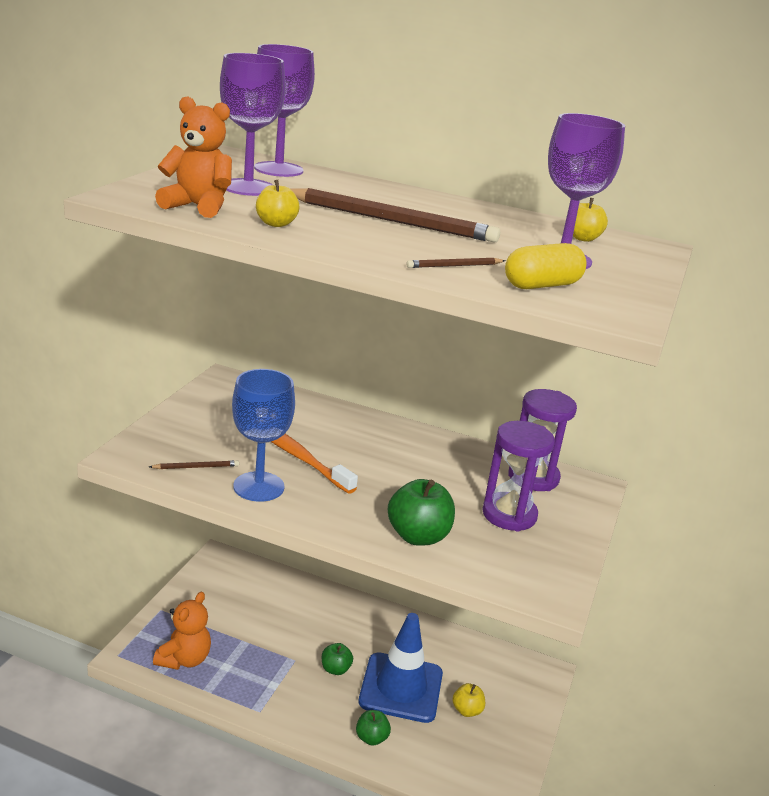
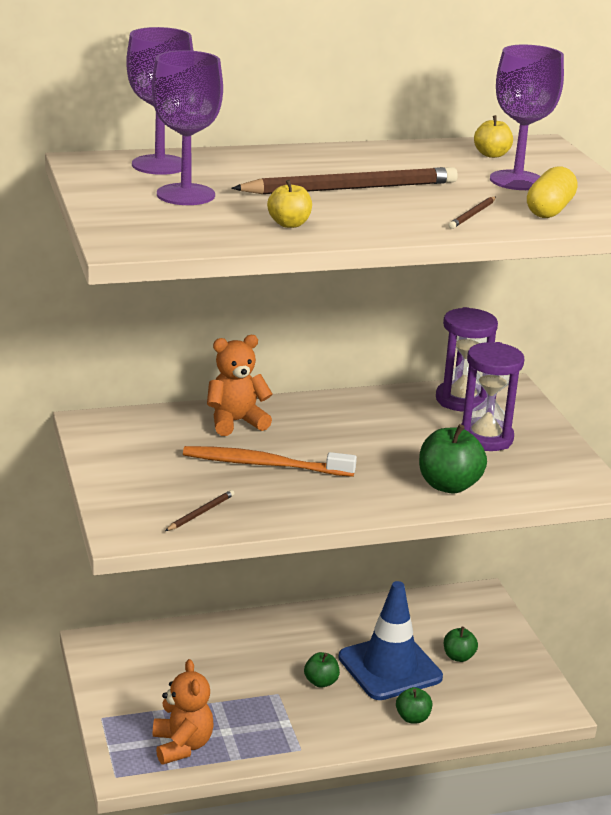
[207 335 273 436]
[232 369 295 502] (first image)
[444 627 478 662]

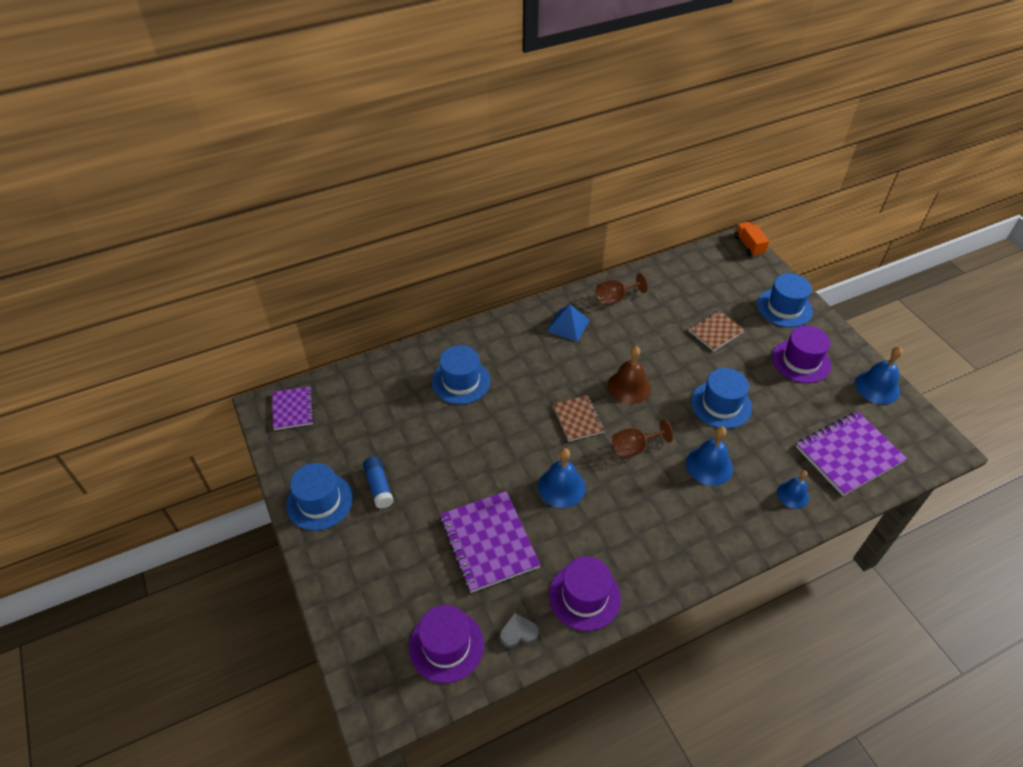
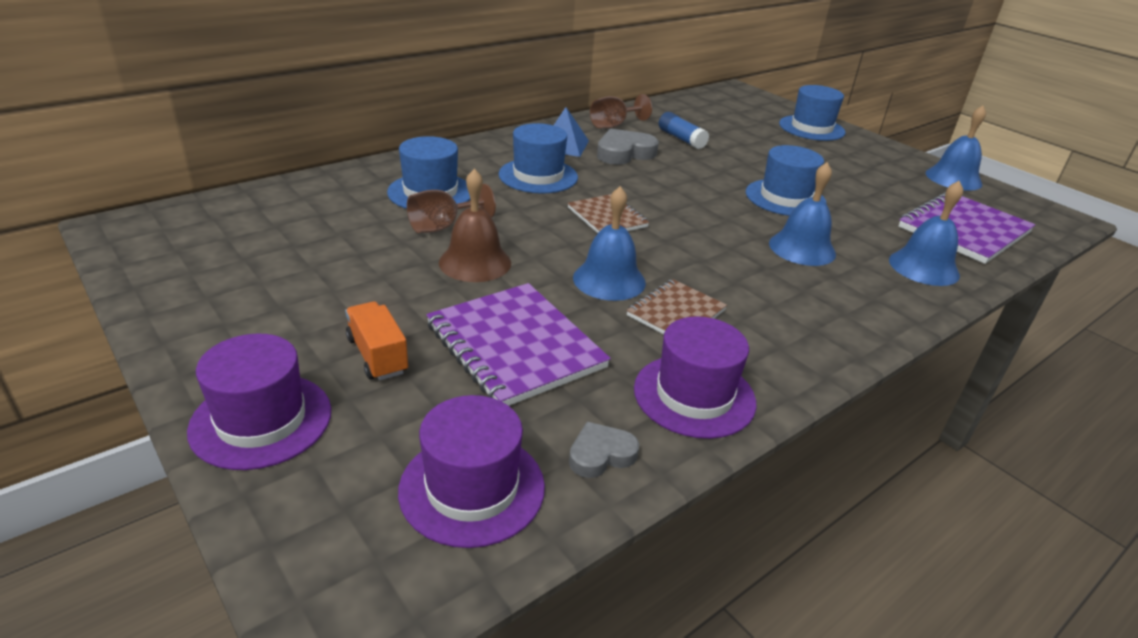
[345 301 408 380]
[626 279 727 334]
[187 334 331 470]
[439 169 511 282]
[272 386 314 430] (first image)
[407 184 496 233]
[659 112 709 149]
[499 123 578 194]
[889 181 963 286]
[597 129 659 165]

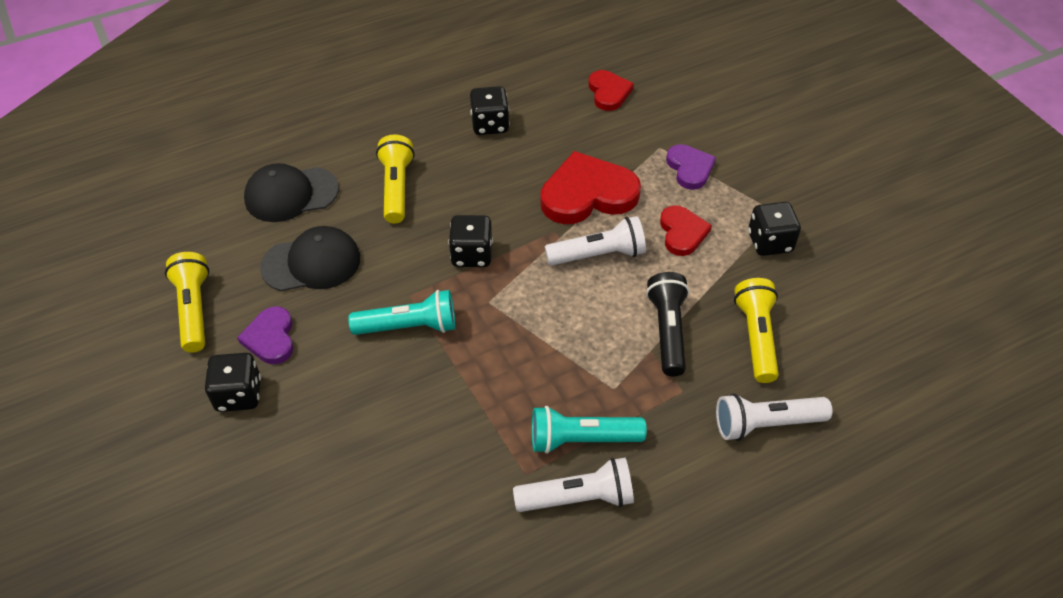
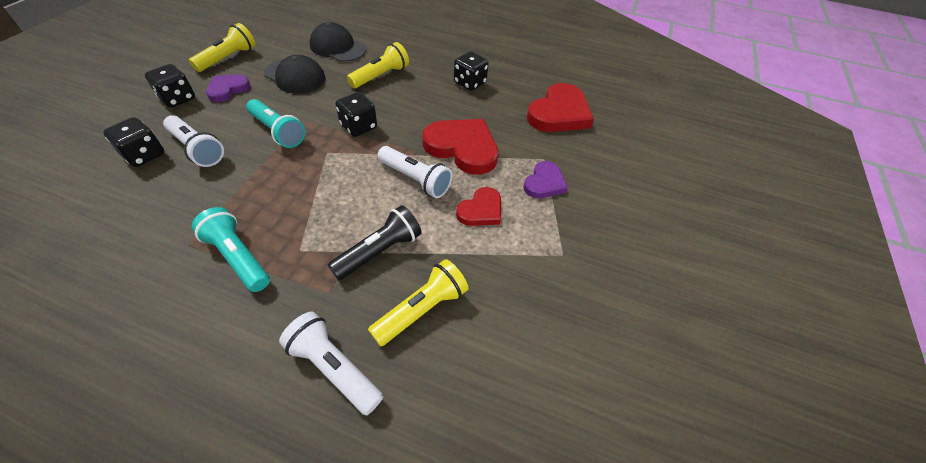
[527 83 594 132]
[103 117 165 167]
[163 115 224 167]

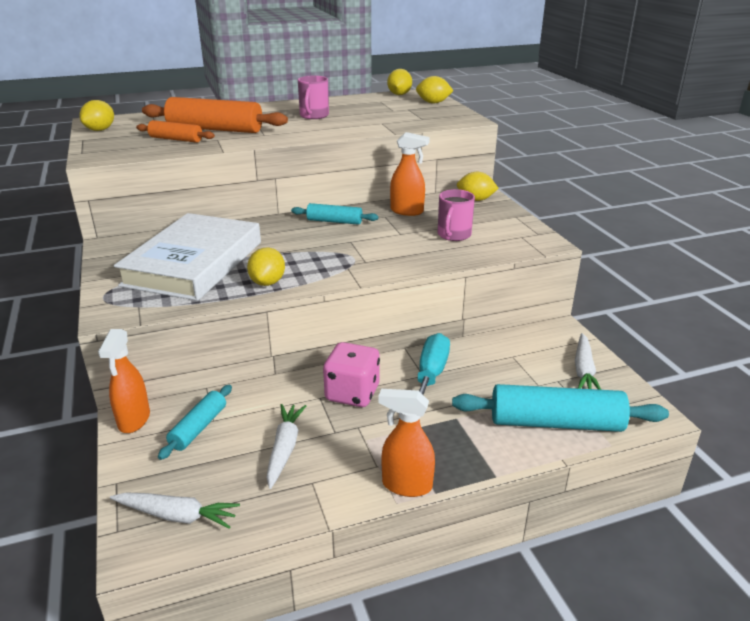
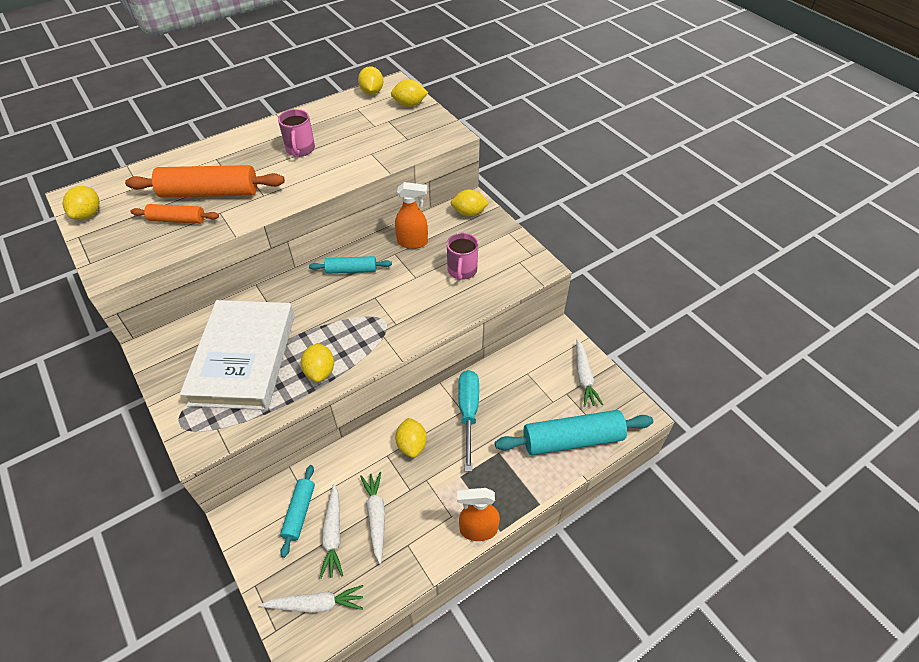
[98 329 150 433] (first image)
[395 418 427 458]
[320 484 343 579]

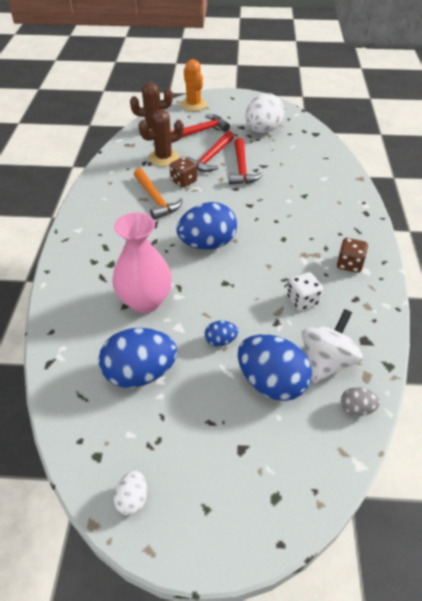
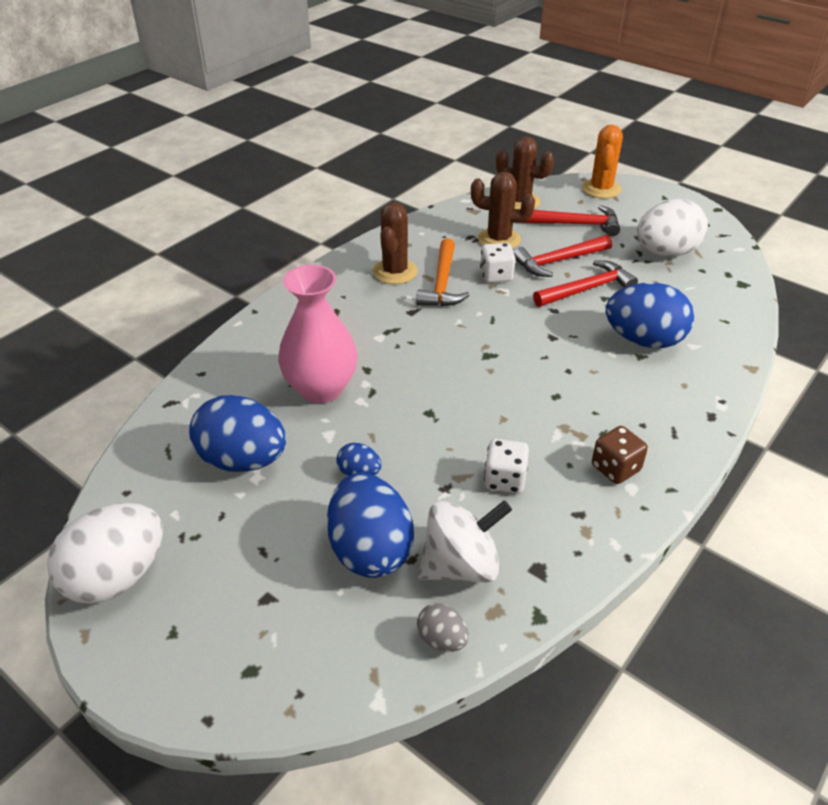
[533 260 638 307]
[480 243 516 283]
[605 283 694 348]
[47 503 163 604]
[373 202 418 284]

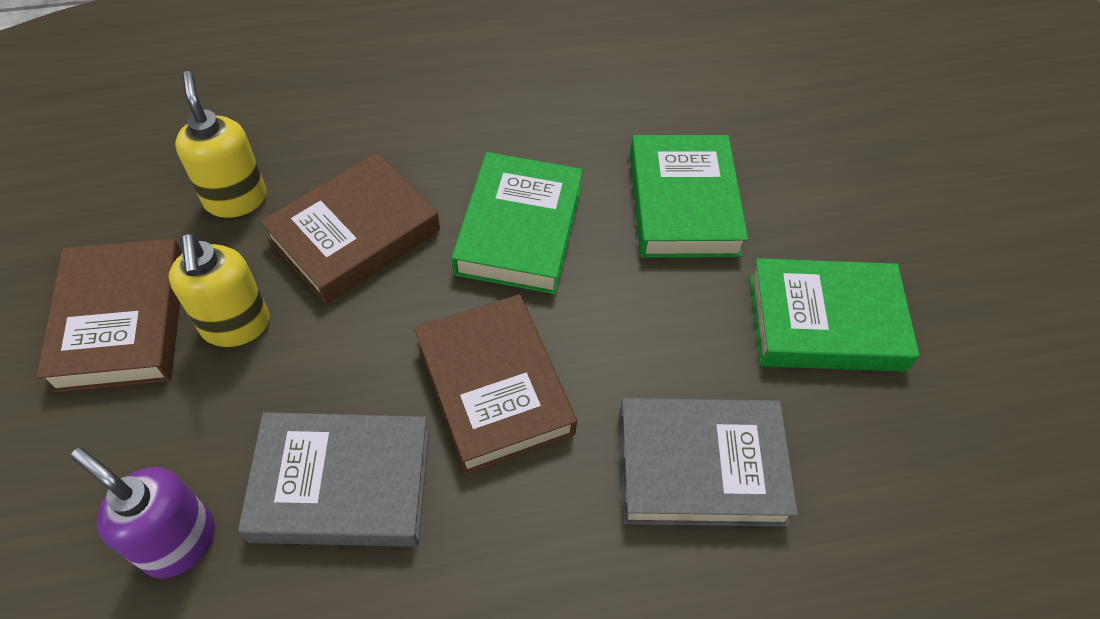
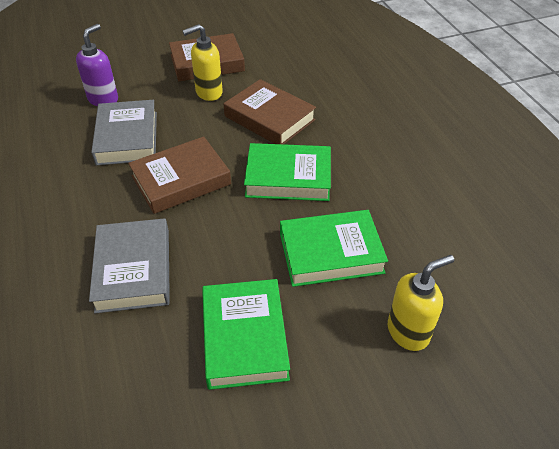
[388 255 454 351]

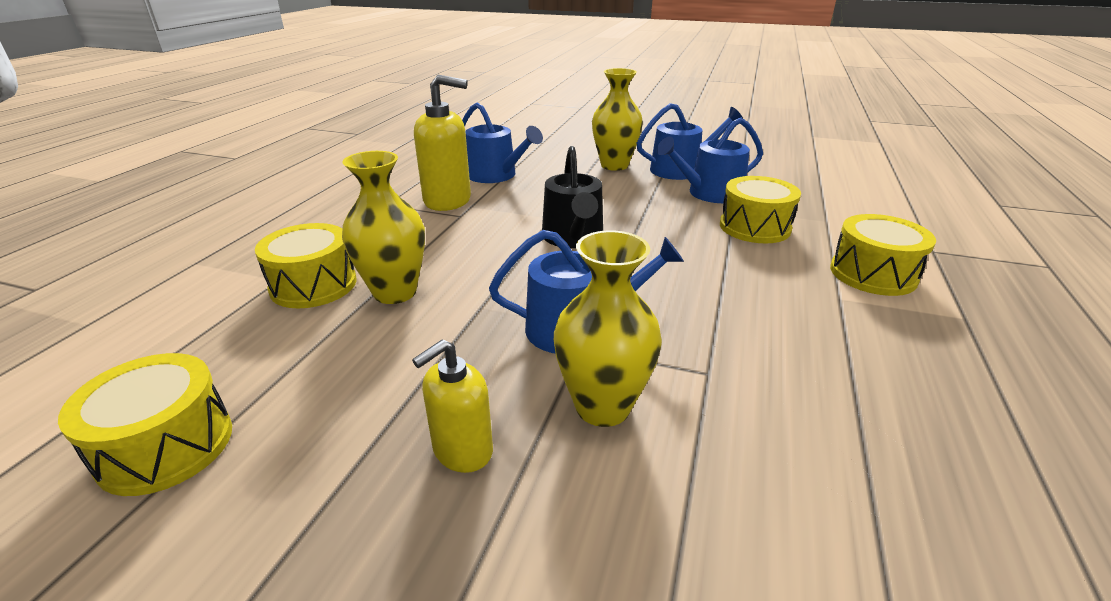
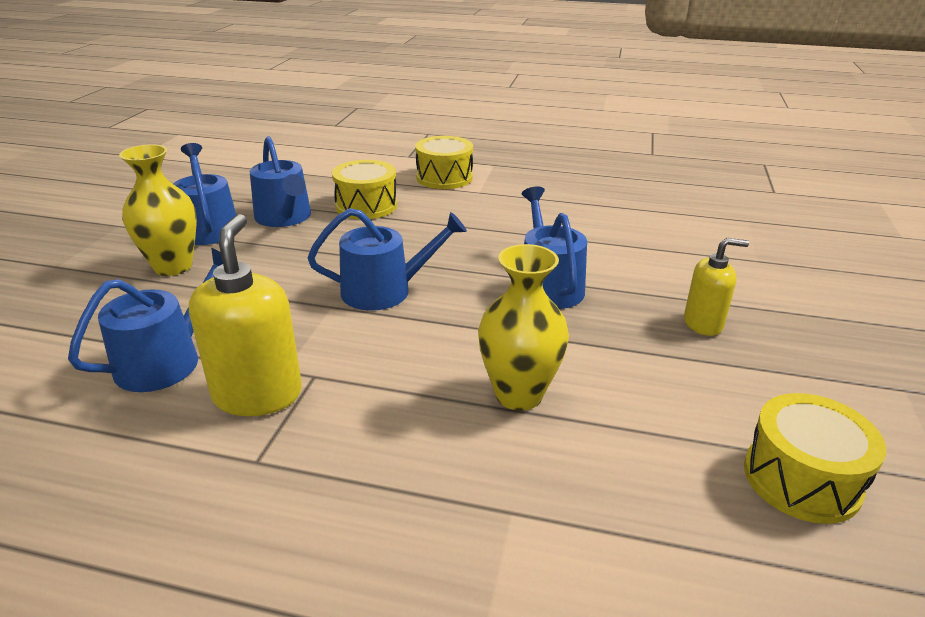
[308 208 467 311]
[255 223 357 308] (first image)
[554 230 662 427] (first image)
[684 238 749 336]

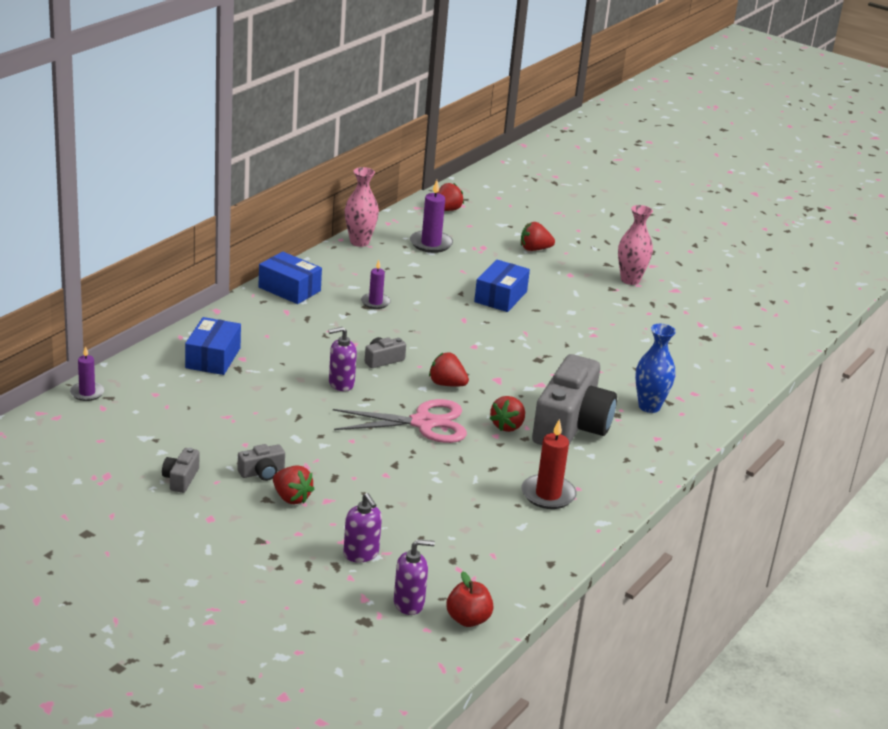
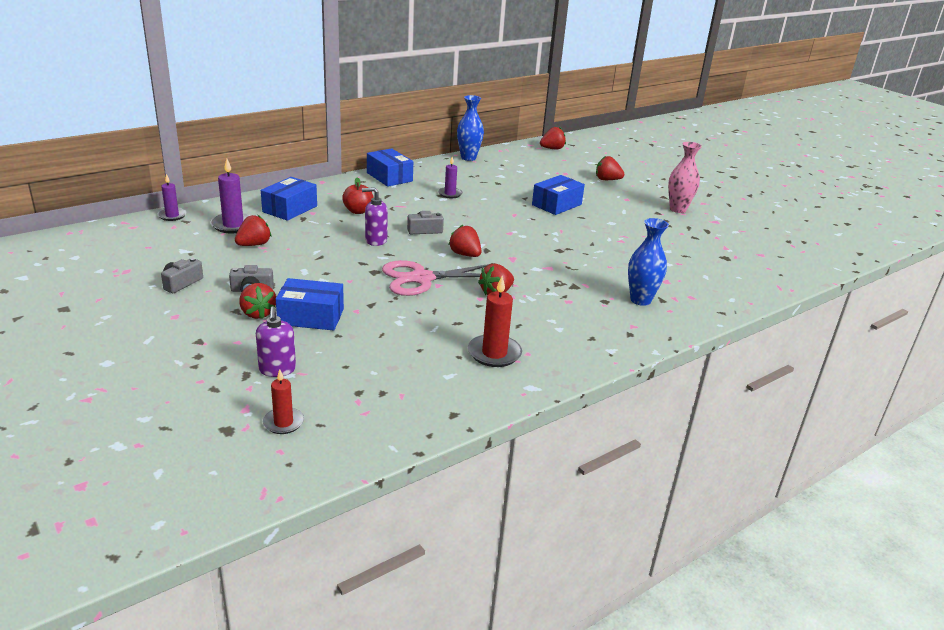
[457 95 484 161]
[210 159 252 233]
[532 354 617 445] (first image)
[382 260 495 296]
[263 369 304 434]
[342 178 374 214]
[235 215 271 246]
[276 278 344 331]

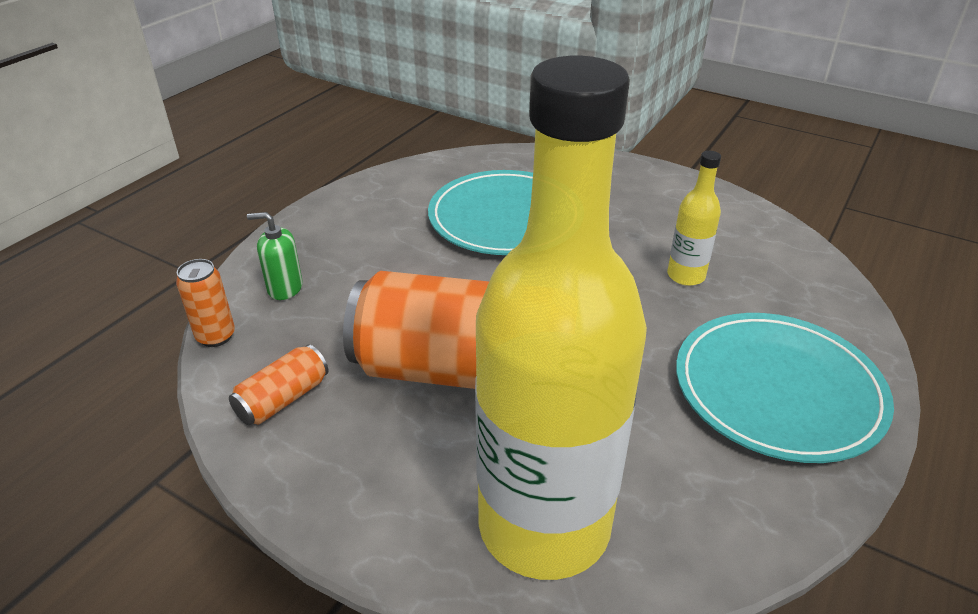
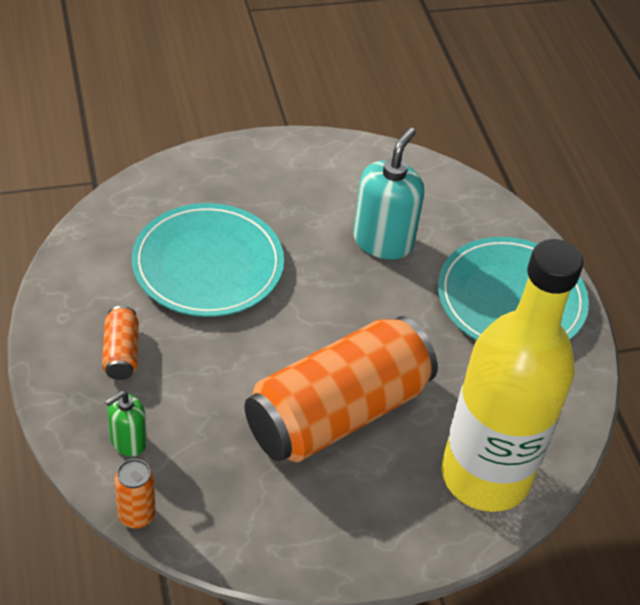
[353 128 424 260]
[102 306 139 380]

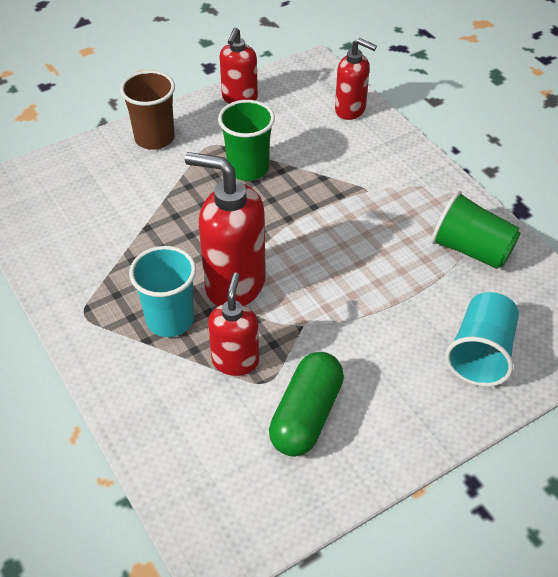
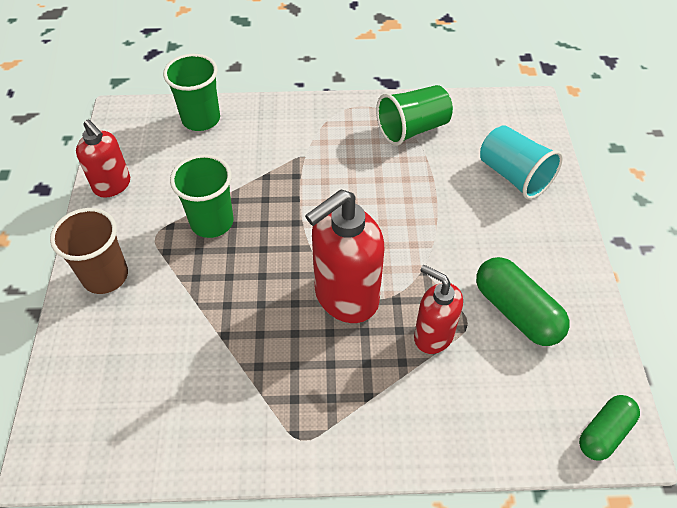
[163 54 220 131]
[129 246 196 337] (first image)
[579 395 640 461]

